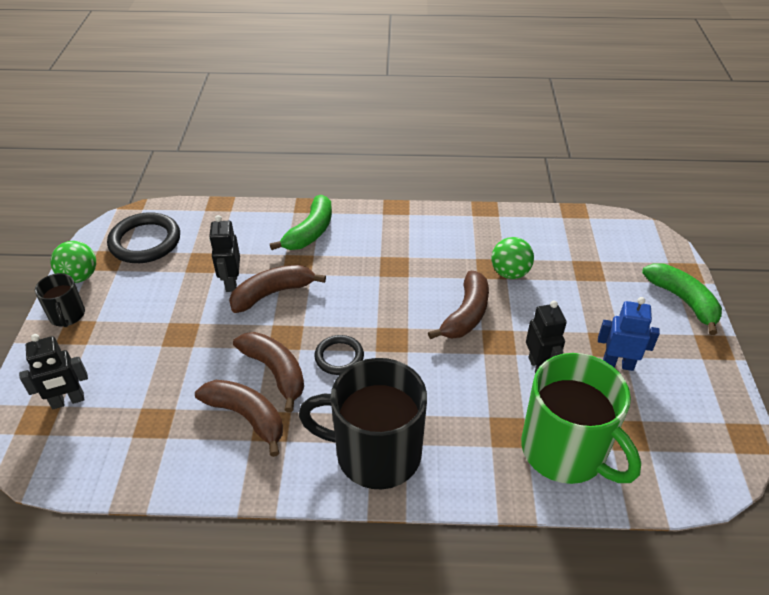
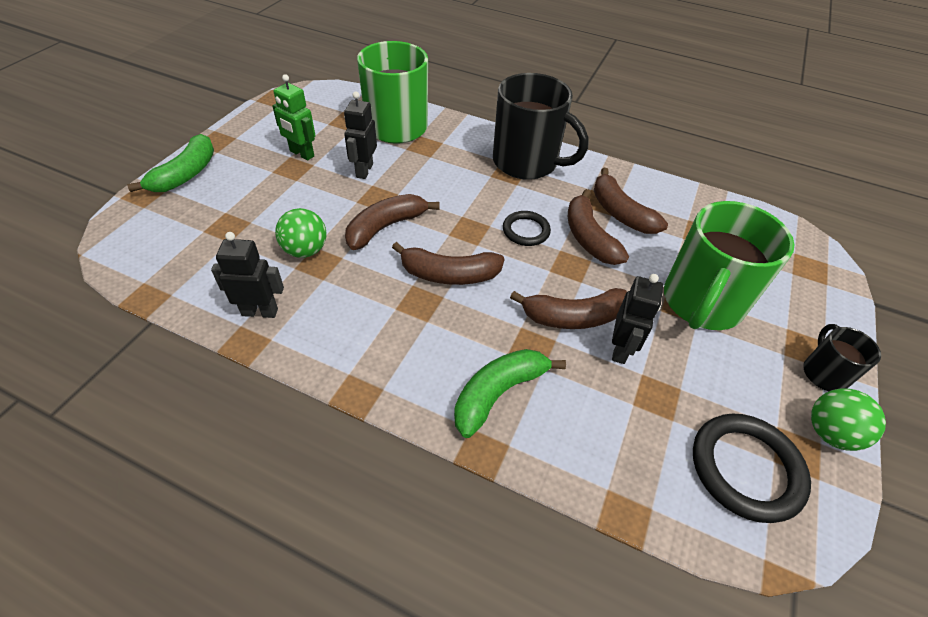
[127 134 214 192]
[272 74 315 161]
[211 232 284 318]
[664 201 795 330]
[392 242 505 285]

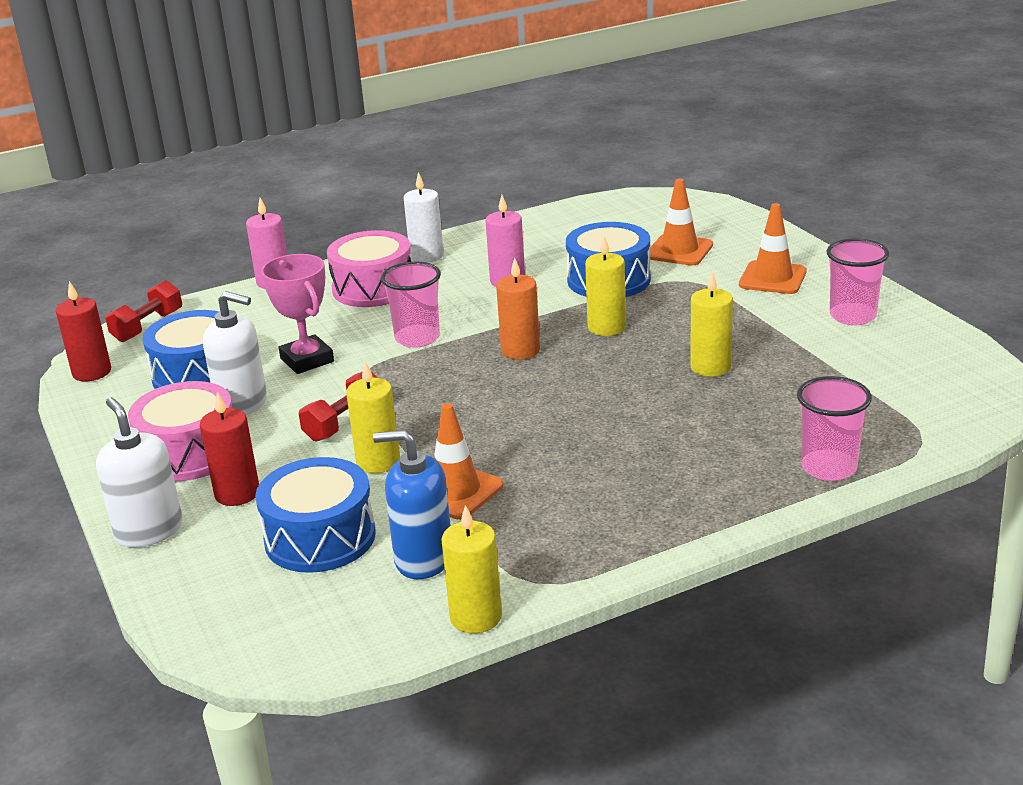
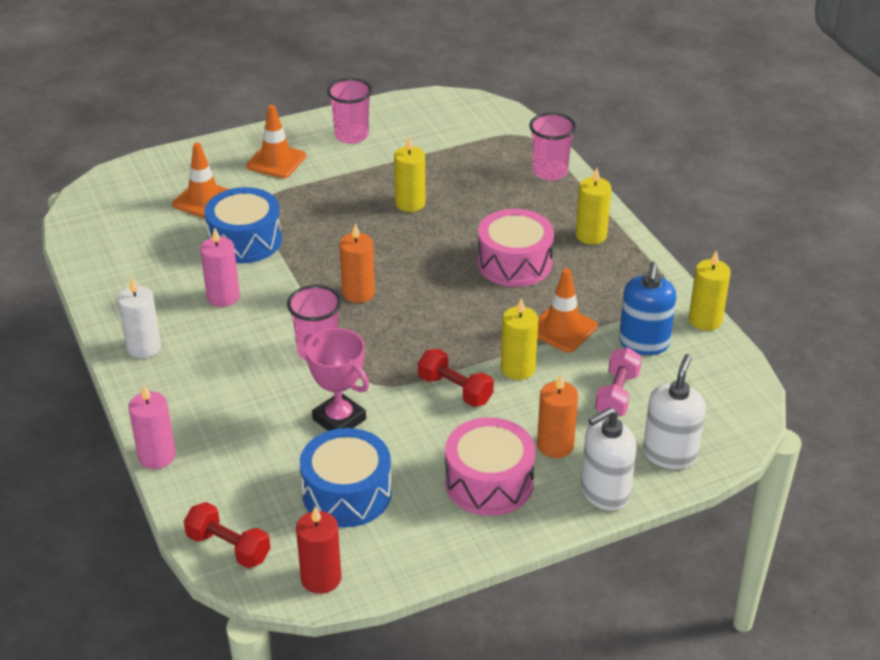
[478 209 554 287]
[576 168 611 245]
[304 328 369 431]
[643 354 706 469]
[537 374 578 458]
[595 347 642 418]

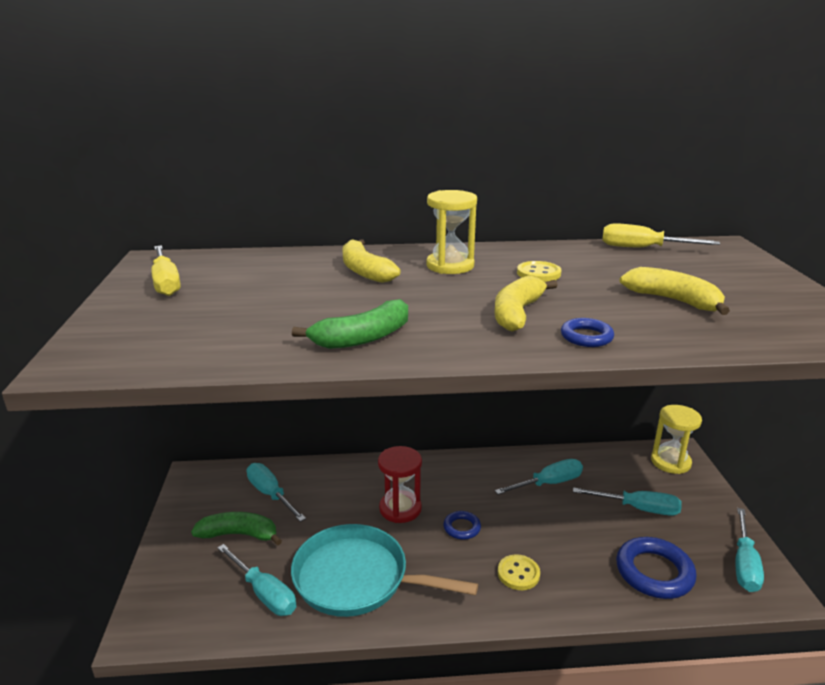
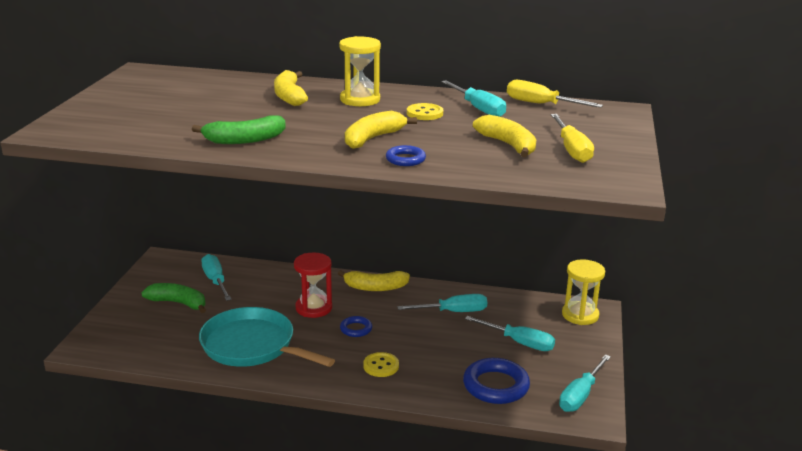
[551 114 594 163]
[441 80 506 117]
[338 270 410 291]

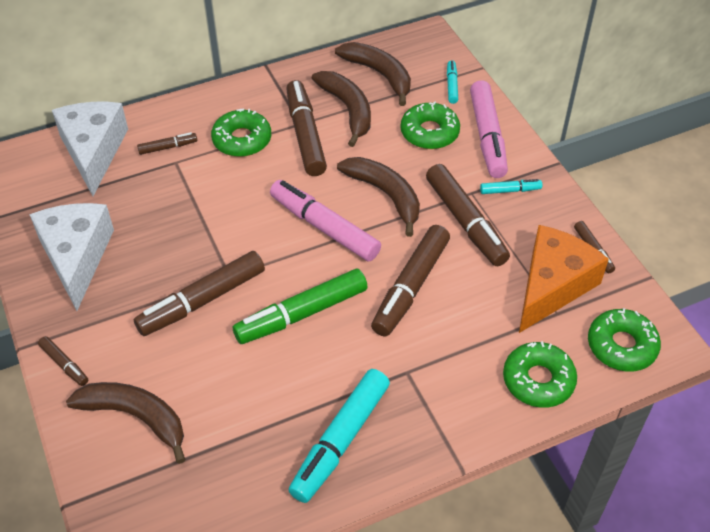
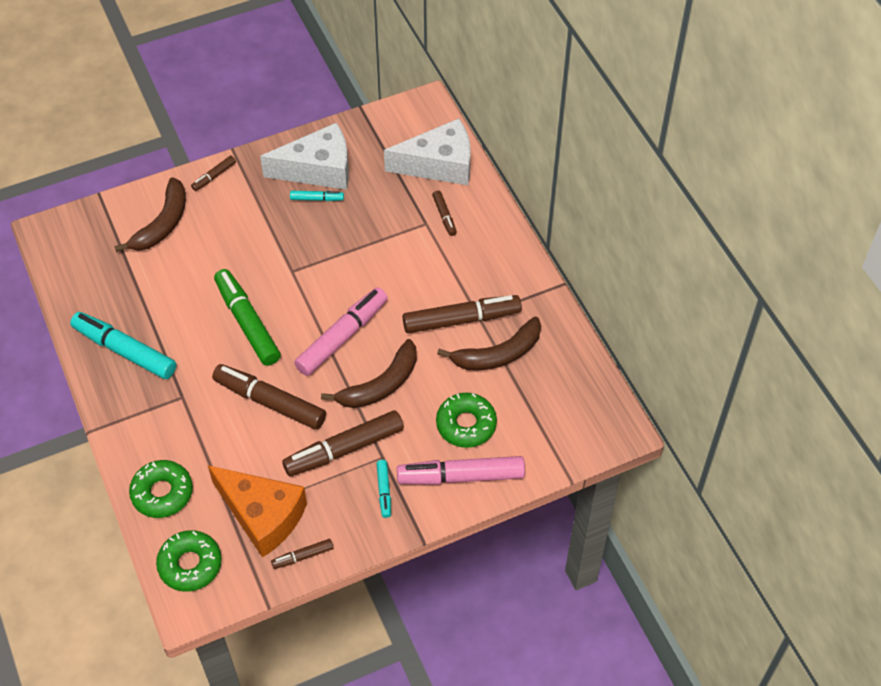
[335 42 411 106] (first image)
[290 191 344 201]
[211 109 271 157] (first image)
[133 251 265 336] (first image)

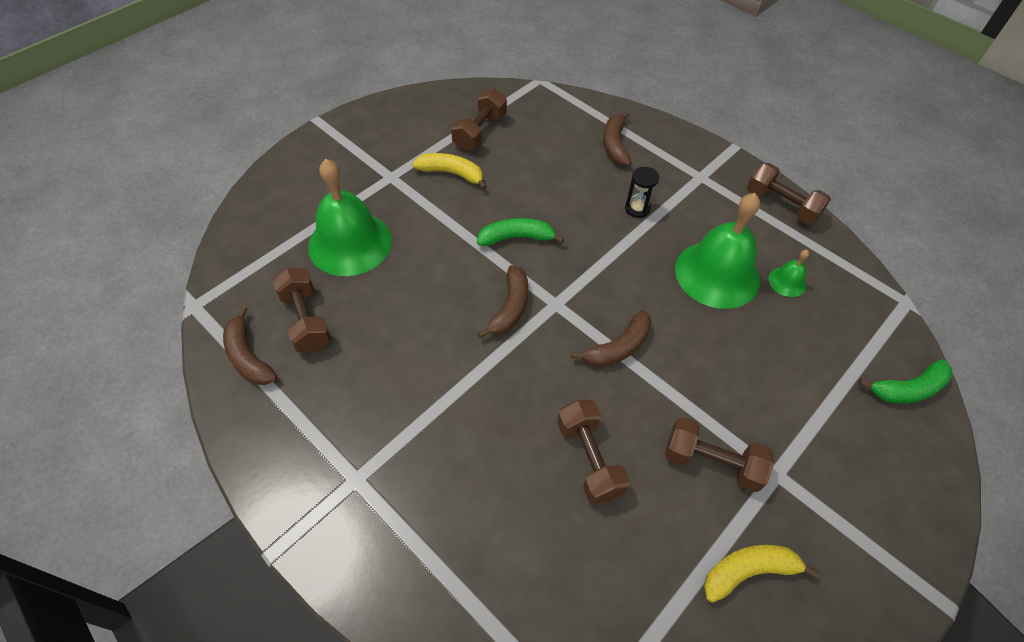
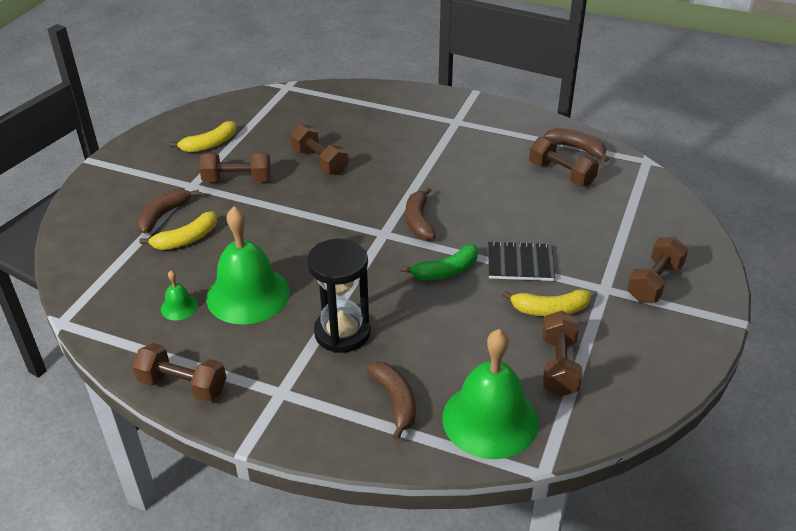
[442 329 538 459]
[307 238 371 353]
[137 189 200 234]
[858 359 952 403] (first image)
[140 211 217 250]
[627 237 688 302]
[488 241 555 281]

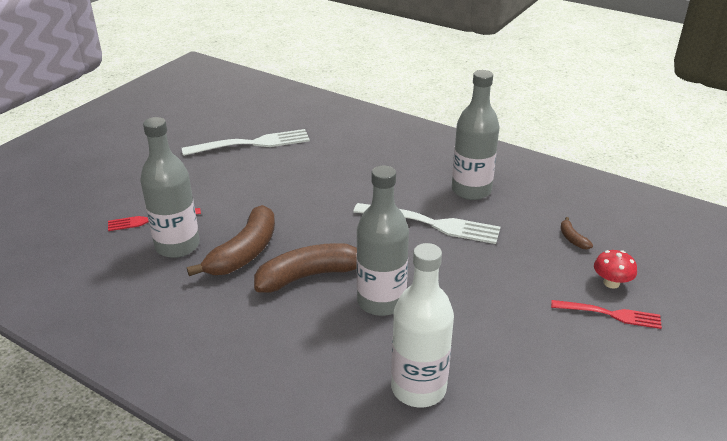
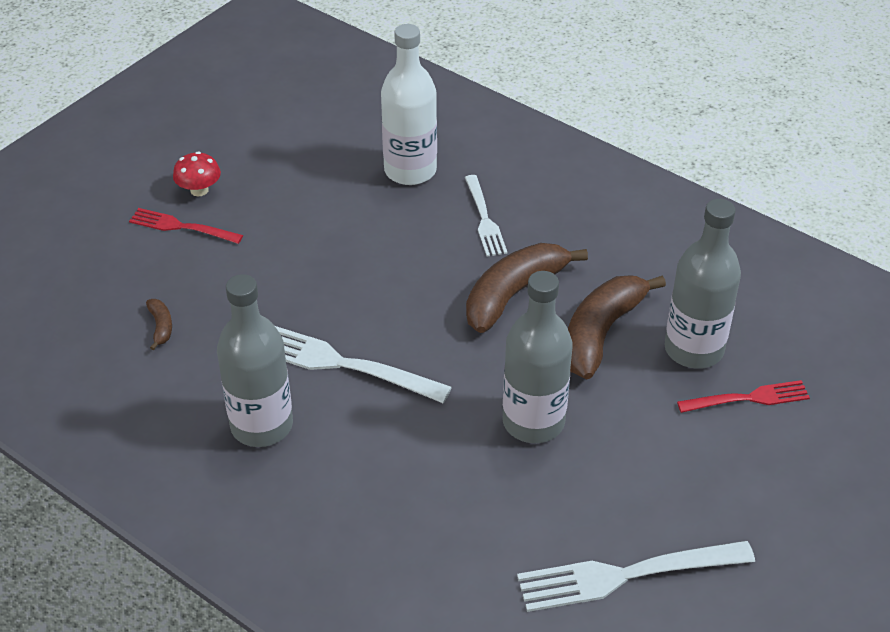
[502 271 572 443]
[466 243 588 333]
[173 152 221 196]
[465 175 507 256]

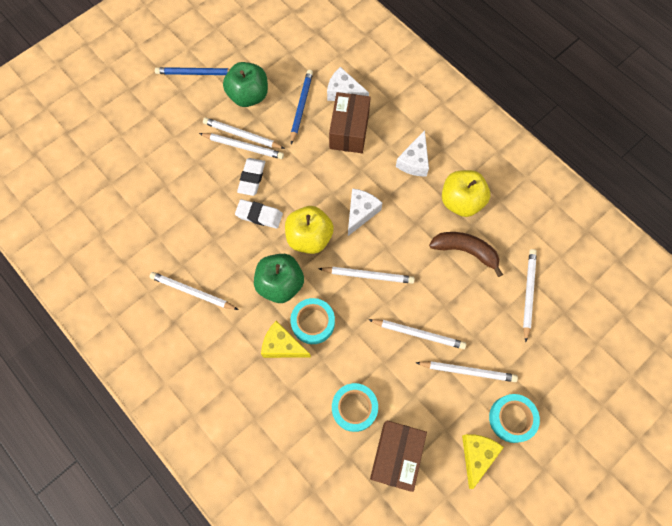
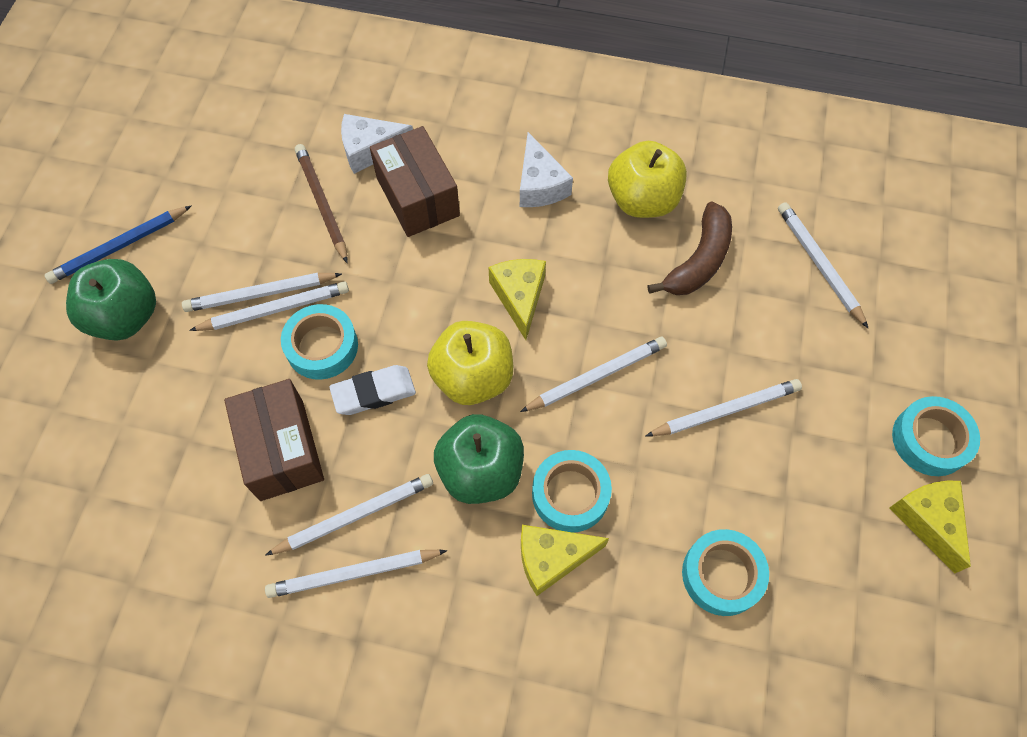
[66 259 156 341]
[295 144 348 263]
[281 304 358 380]
[488 259 546 340]
[648 201 732 295]
[265 474 433 556]
[224 379 324 501]

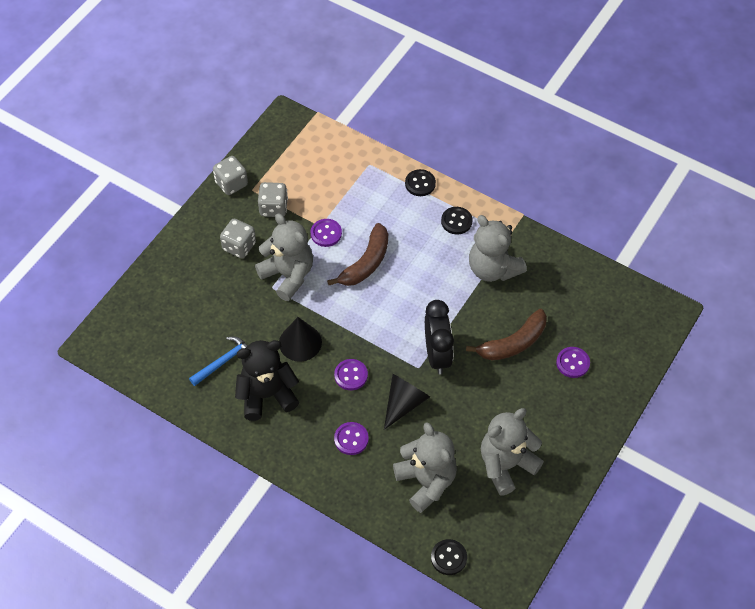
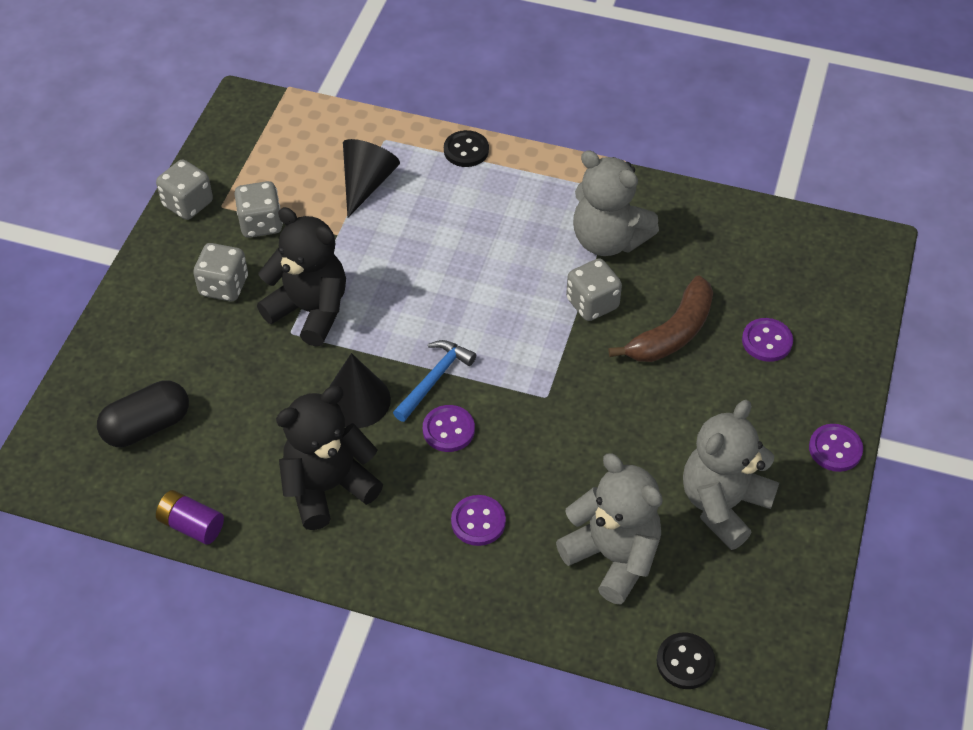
[441 207 473 234] (first image)
[257 207 346 347]
[809 424 863 472]
[327 223 388 286] (first image)
[425 300 454 374] (first image)
[393 340 476 422]
[343 139 400 218]
[566 258 622 321]
[97 380 189 447]
[156 490 224 545]

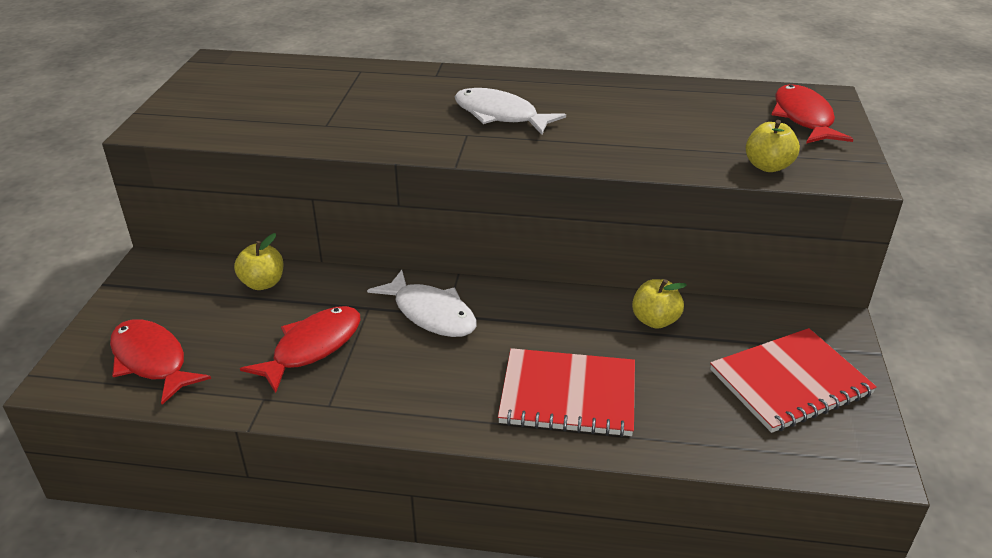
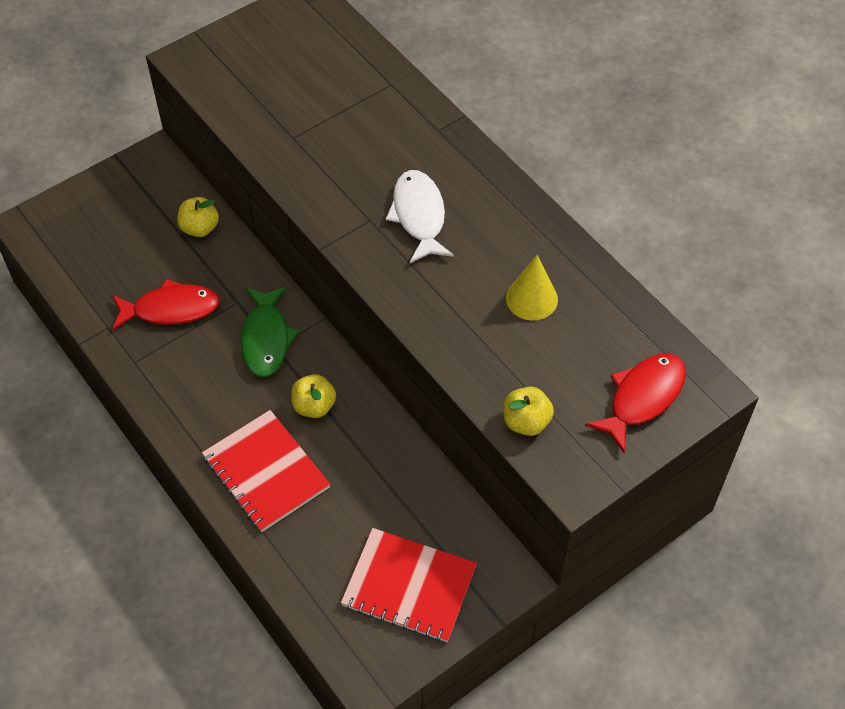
[241 287 299 377]
[291 374 336 418]
[110 319 211 405] (first image)
[506 255 558 320]

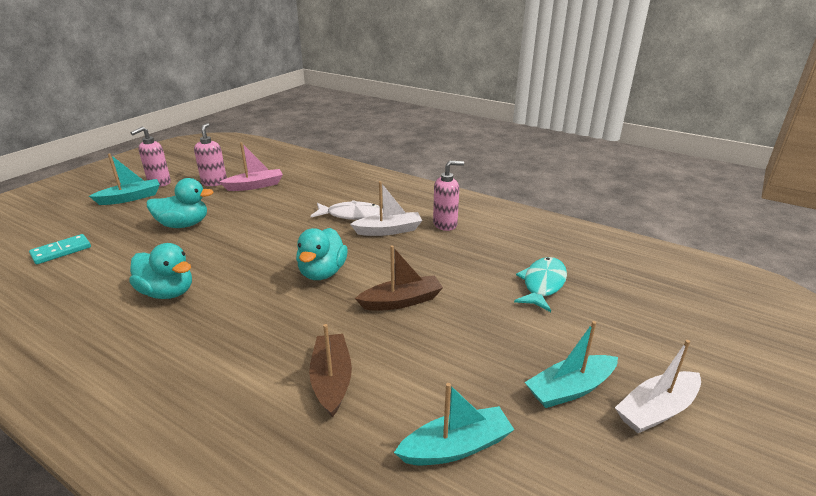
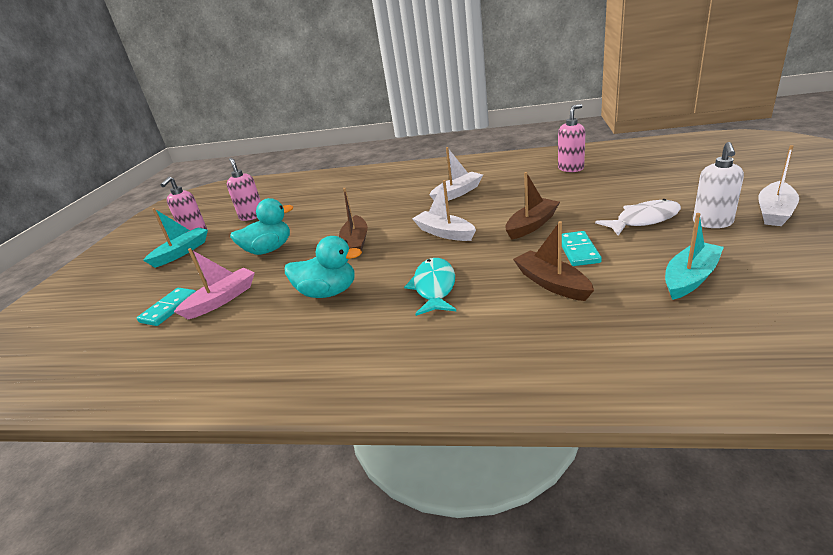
[174 248 255 319]
[558 104 585 172]
[595 199 681 236]
[412 180 476 241]
[404 258 456 316]
[693 142 744 228]
[339 188 368 251]
[562 231 602 266]

